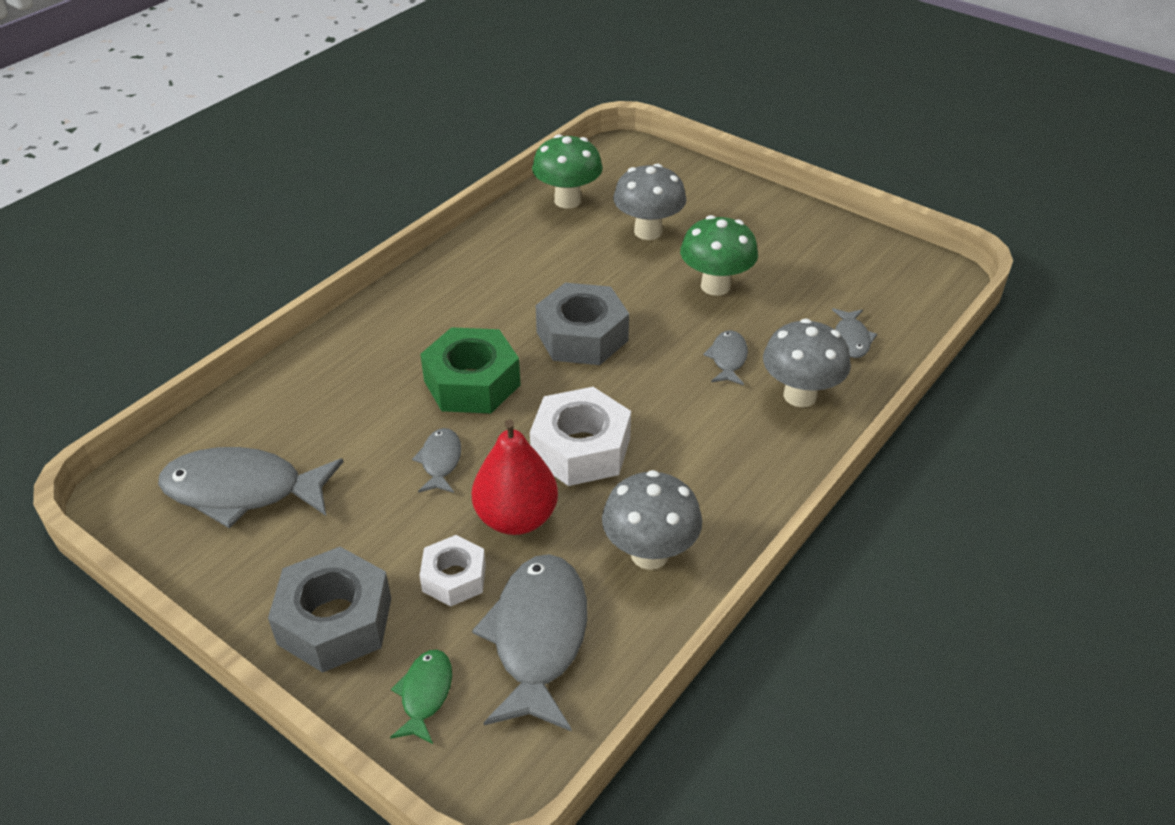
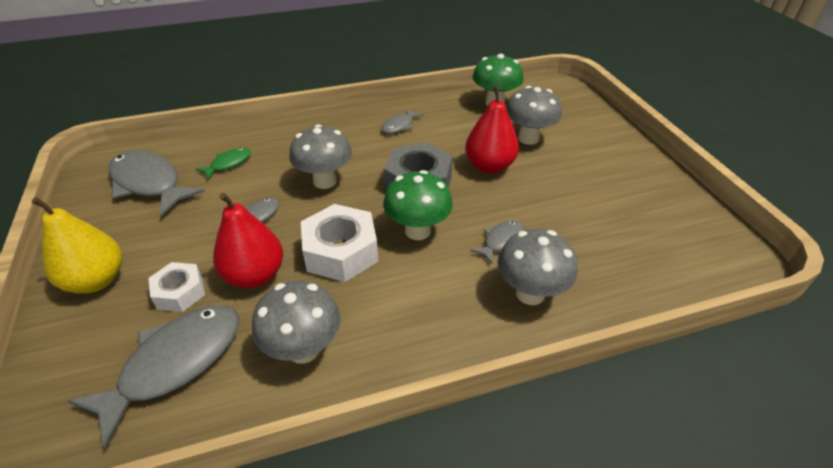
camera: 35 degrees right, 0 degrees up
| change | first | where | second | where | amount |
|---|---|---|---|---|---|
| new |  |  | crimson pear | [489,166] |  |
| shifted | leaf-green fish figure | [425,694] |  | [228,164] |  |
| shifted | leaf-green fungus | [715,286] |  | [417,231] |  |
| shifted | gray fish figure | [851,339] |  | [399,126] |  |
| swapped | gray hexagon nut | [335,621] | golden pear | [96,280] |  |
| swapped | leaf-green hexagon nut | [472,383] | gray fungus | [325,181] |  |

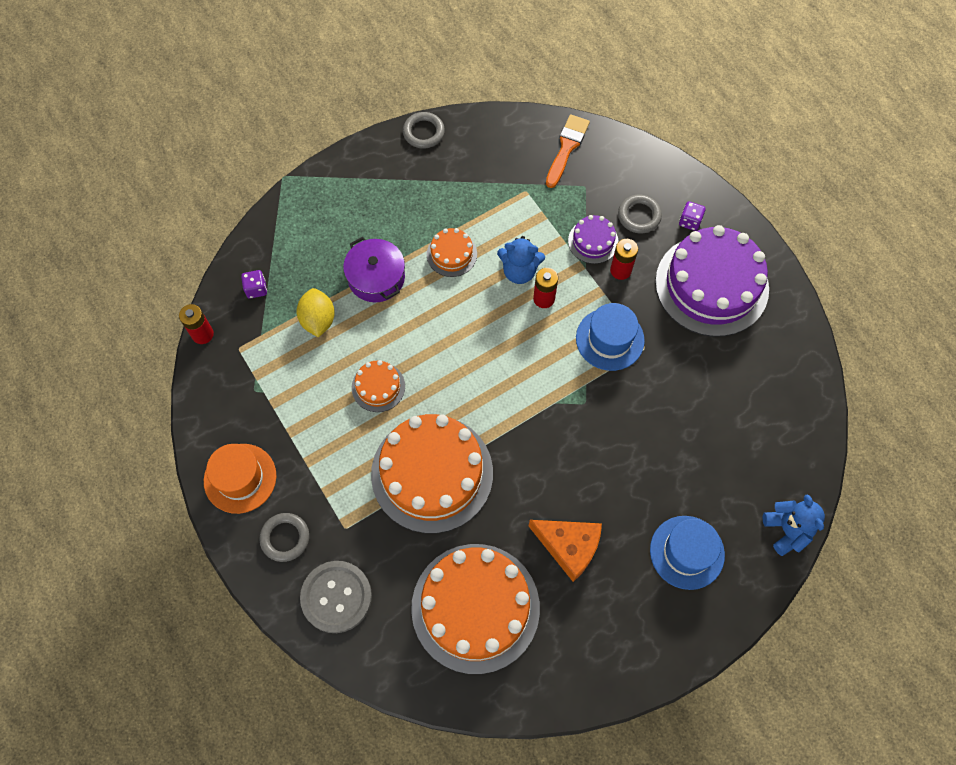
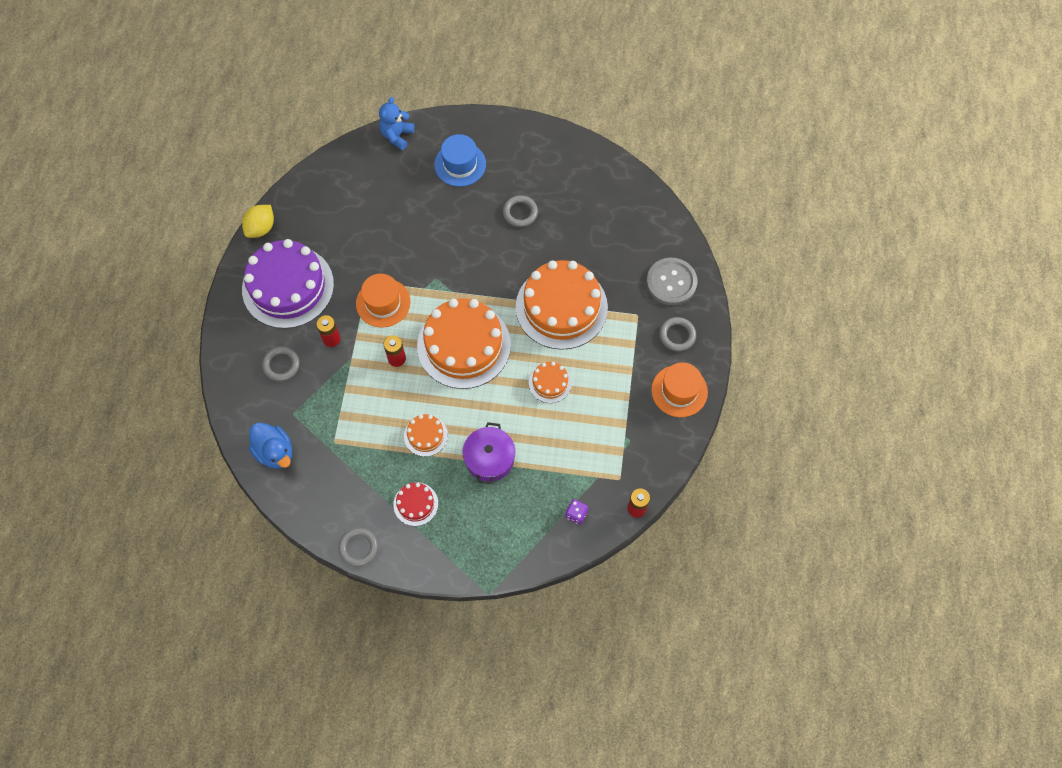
camera: 140 degrees left, 0 degrees up
| change | first | where | second | where | amount |
|---|---|---|---|---|---|
| gone | cobalt stuffed bear | [519,271] |  |  |  |
| gone | violet layer cake | [593,241] |  |  |  |
| gone | violet dice | [690,221] |  |  |  |
| new |  |  | crimson layer cake | [415,504] |  |
| shifted | golden lemon | [318,320] |  | [261,228] |  |
| shifted | orange layer cake | [475,607] |  | [464,345] |  |
| swapped | orange piece of cheese | [569,547] | gray torus | [520,213] |  |
| swapped | orange paint brush | [566,148] | cobalt toy duck | [275,452] |  |
| repainted | cobalt top hat | [610,339] | orange top hat | [383,303] |  |

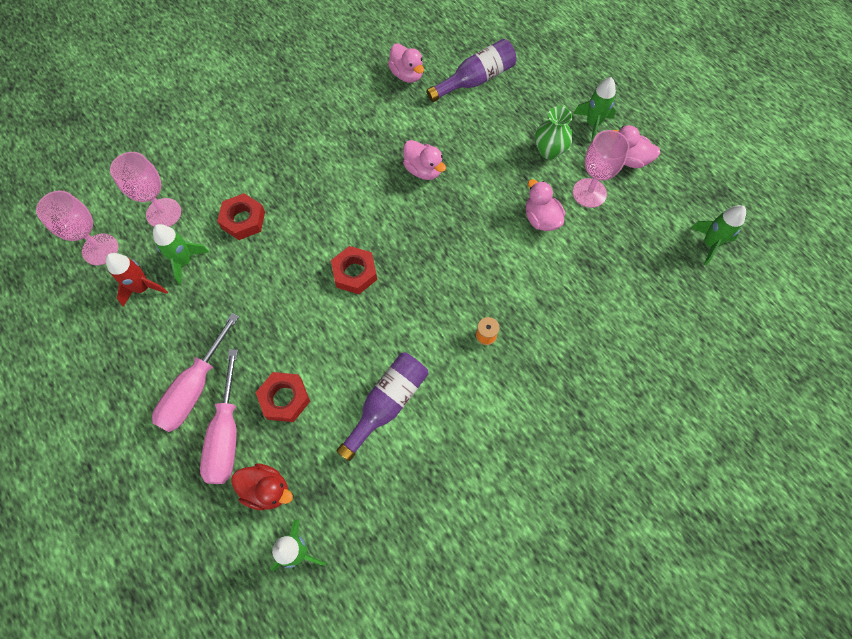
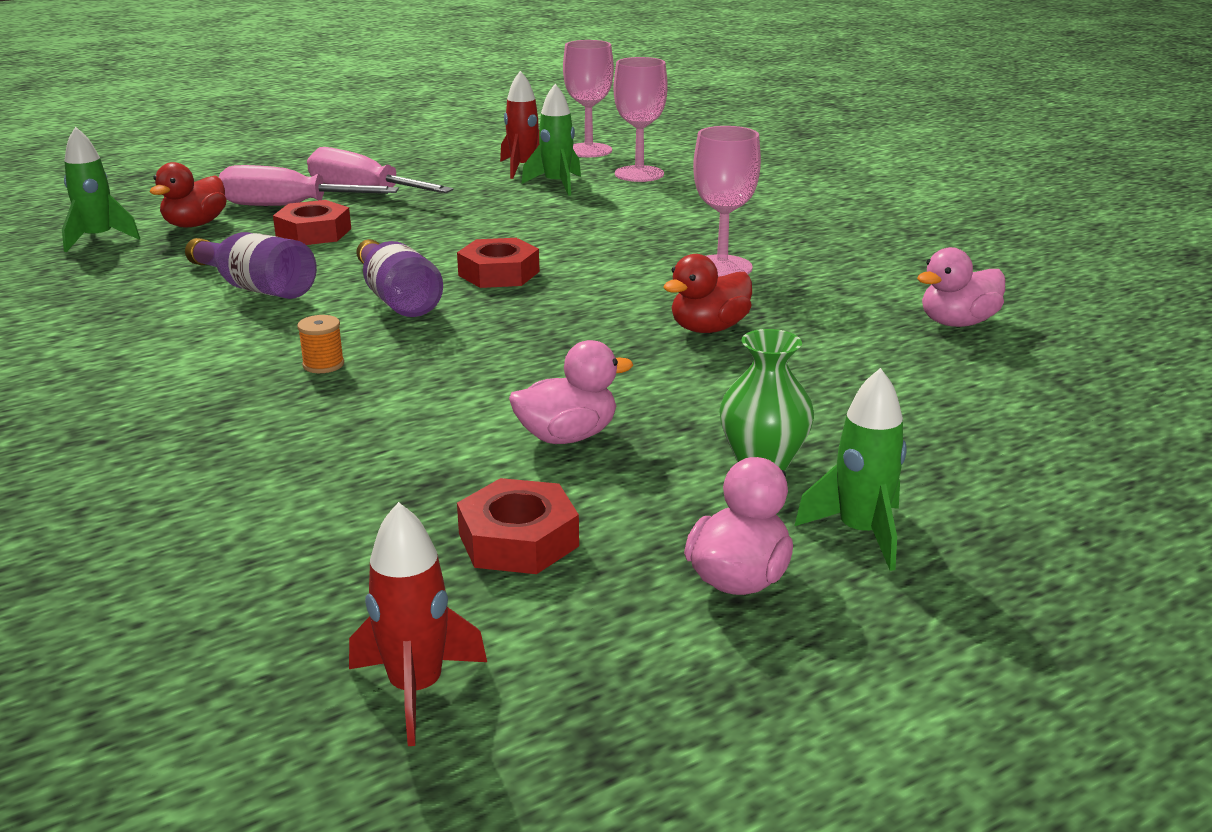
camera: 95 degrees right, 40 degrees down
| change | first | where | second | where | amount |
|---|---|---|---|---|---|
| shifted | crimson hexagon nut | [243,220] |  | [518,540] |  |
| shifted | violet bottle | [476,80] |  | [396,300] |  |
| shifted | rose-pink chalice | [589,193] |  | [722,267] |  |
| repainted | rose-pink toy duck | [423,170] | crimson toy duck | [709,329] |  |
| repainted | leaf-green spaceship | [709,244] | crimson spaceship | [416,689] |  |

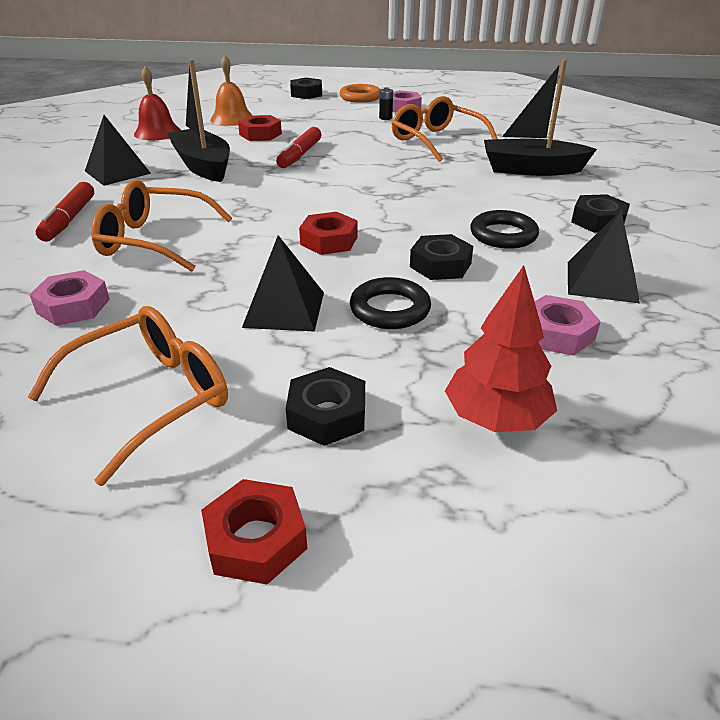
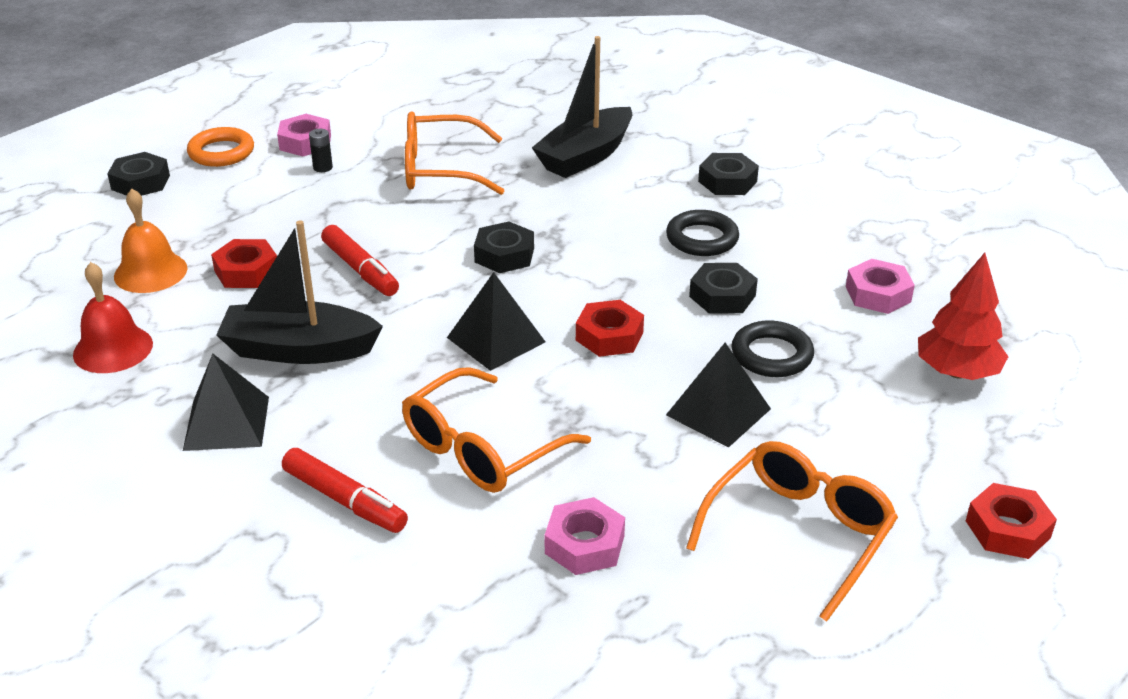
camera: 55 degrees left, 0 degrees up
| change | first | where | second | where | amount |
|---|---|---|---|---|---|
| shifted | jet-black hexagon nut | [327,414] |  | [504,255] |  |
| shifted | jet-black pyramid | [602,281] |  | [496,339] |  |
| rotated | orange spectacles | [151,397] |  | [799,533] | 45 degrees clockwise |

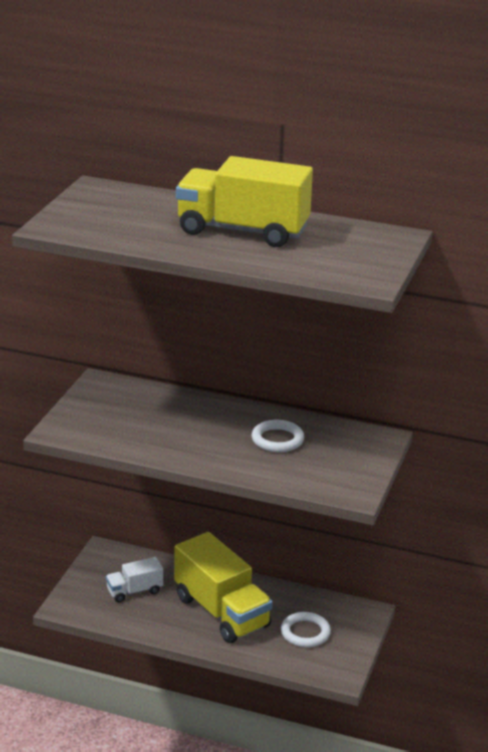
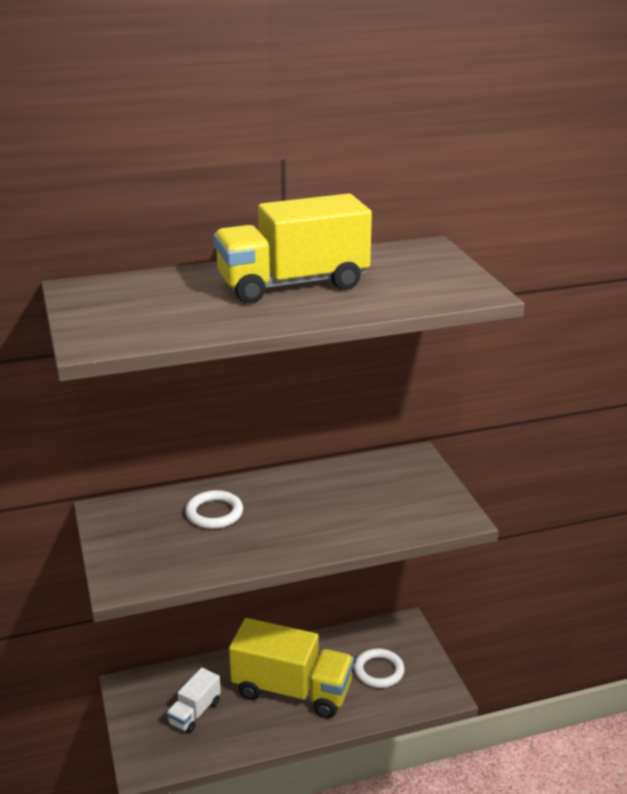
camera: 35 degrees left, 0 degrees up
| change | first | where | second | where | amount |
|---|---|---|---|---|---|
| shifted | white torus | [277,439] |  | [214,513] |  |

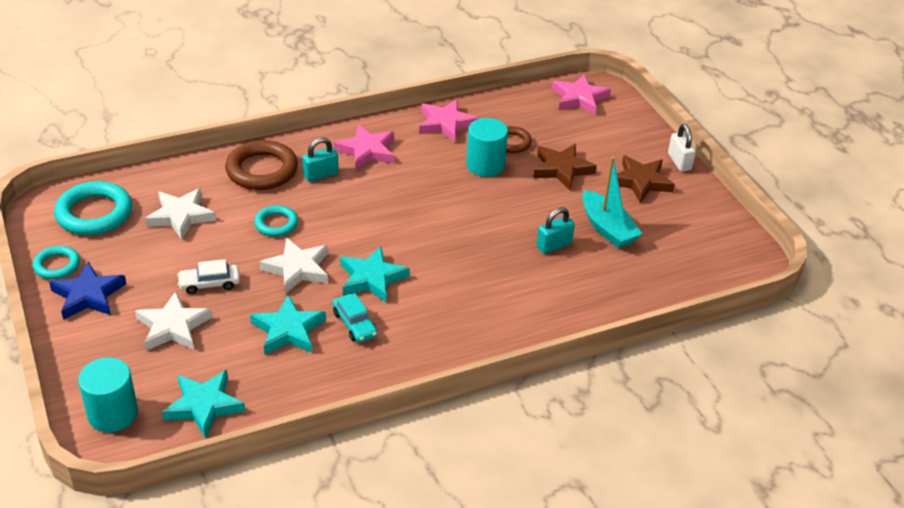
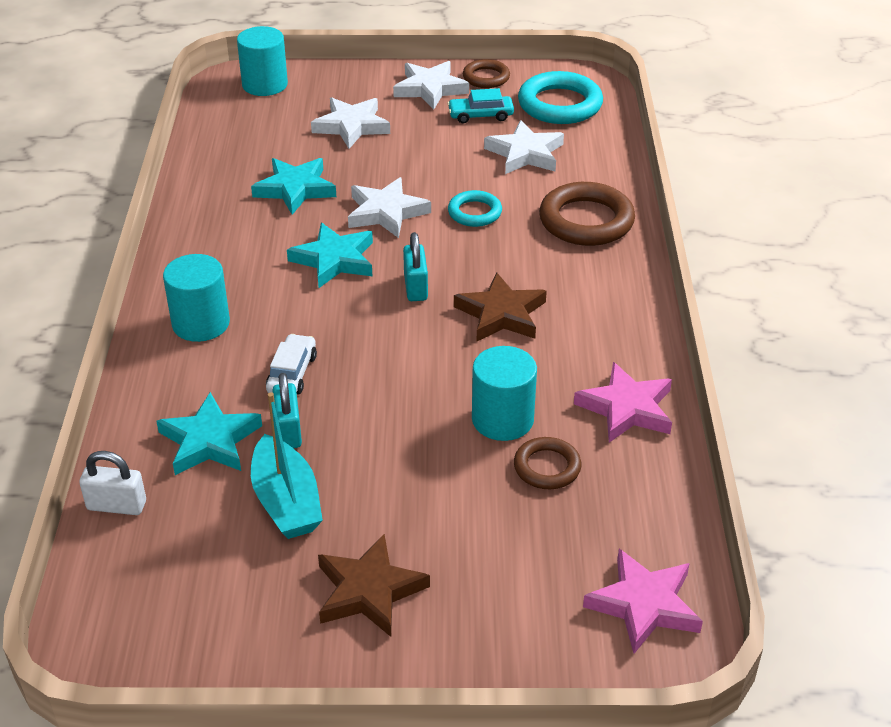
camera: 115 degrees right, 0 degrees up
| change | first | where | second | where | amount |
|---|---|---|---|---|---|
| gone | rose-pink star | [367,151] |  |  |  |
| new |  |  | turquoise solid cylinder | [201,323] |  |
| shifted | turquoise star | [204,406] |  | [209,441] |  |
| shifted | white car | [209,284] |  | [292,373] |  |
| shifted | turquoise small lock | [321,175] |  | [415,287] |  |
| shifted | turquoise car | [354,324] |  | [480,115] |  |
| shifted | brown star | [562,169] |  | [501,314] |  |
| shifted | white small lock | [679,162] |  | [117,505] |  |
| repainted | turquoise torus | [57,265] | brown torus | [486,77] |  |
| repainted | cobalt star | [88,295] | white star | [430,89] |  |
| rotated | turquoise sailboat | [607,228] |  | [286,501] | 105 degrees counterclockwise |

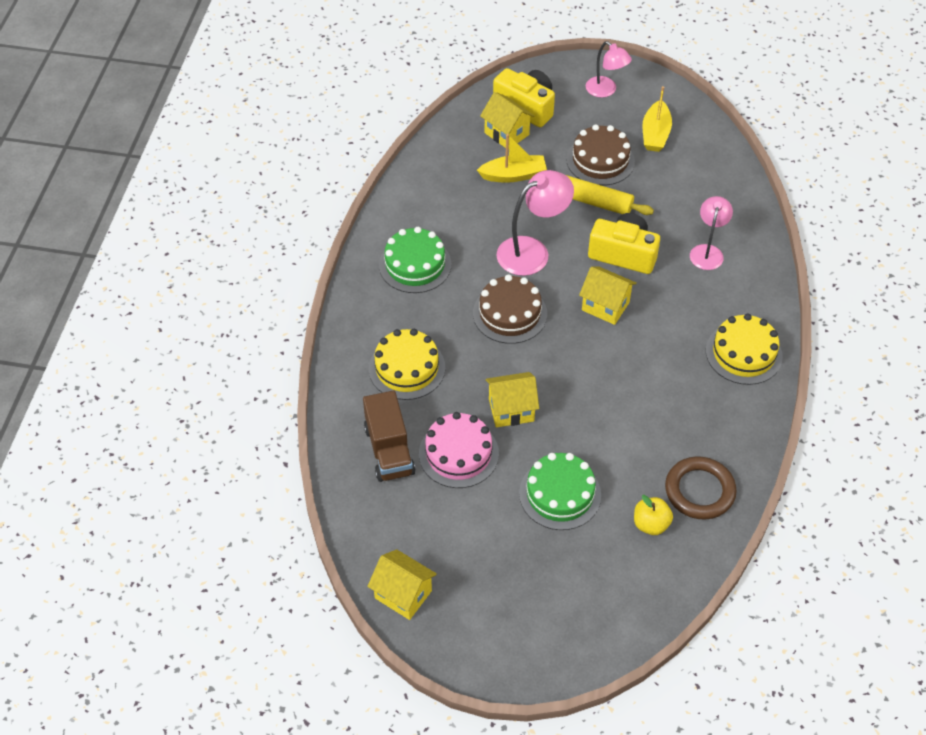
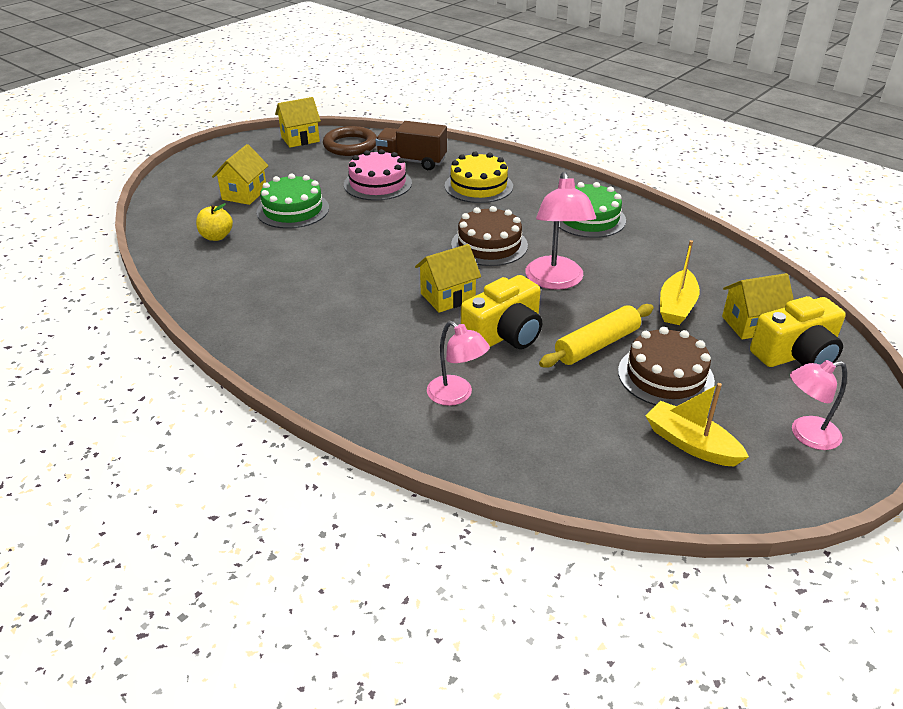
camera: 120 degrees right, 15 degrees down
| change | first | where | second | where | amount |
|---|---|---|---|---|---|
| gone | golden layer cake | [743,353] |  |  |  |
| shifted | golden cottage | [511,410] |  | [244,194] |  |
| shifted | brown torus | [699,491] |  | [350,145] |  |

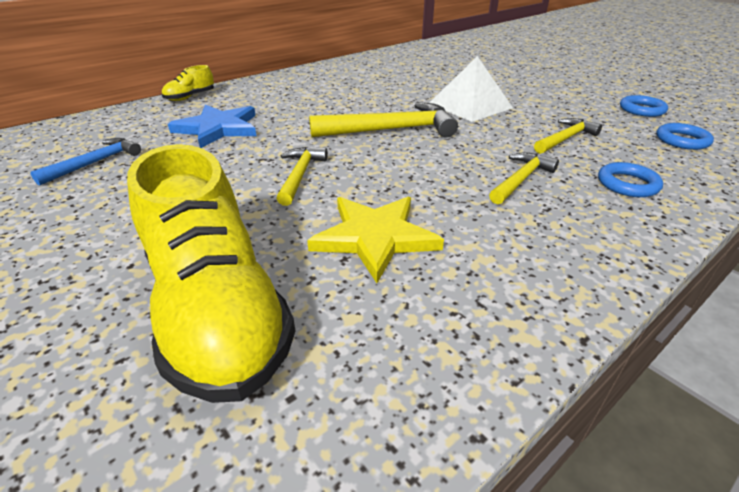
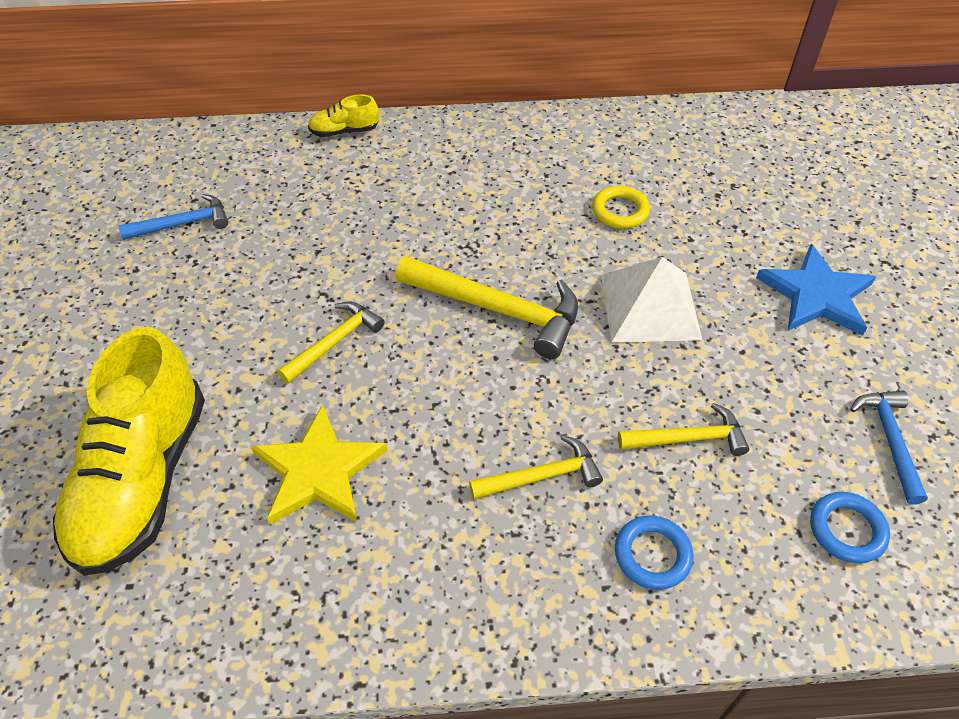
camera: 35 degrees right, 15 degrees up
| change | first | where | second | where | amount |
|---|---|---|---|---|---|
| new |  |  | golden torus | [620,211] |  |
| shifted | cobalt star | [218,128] |  | [816,295] |  |
| swapped | cobalt torus | [641,110] | cobalt carpenter's hammer | [890,440] |  |

